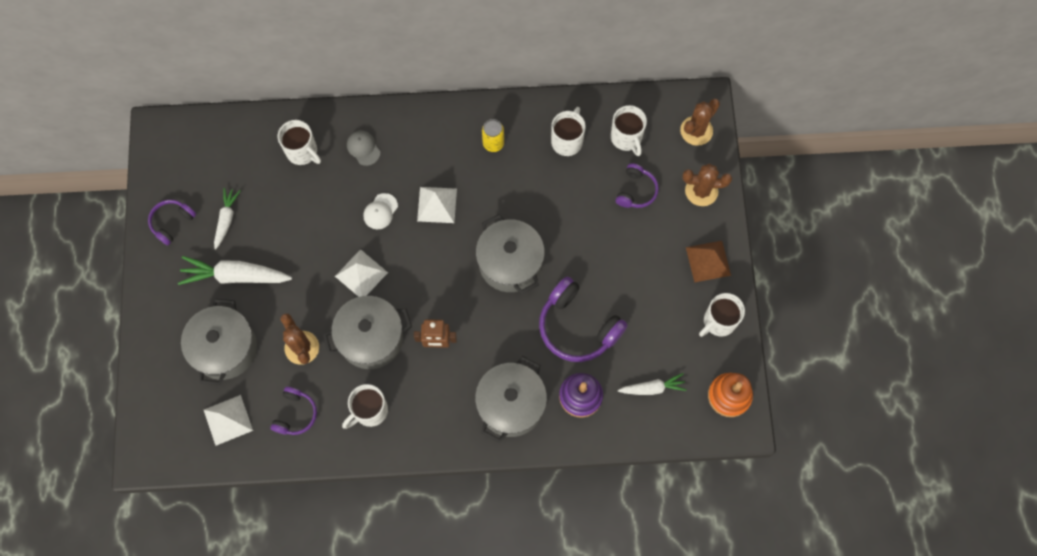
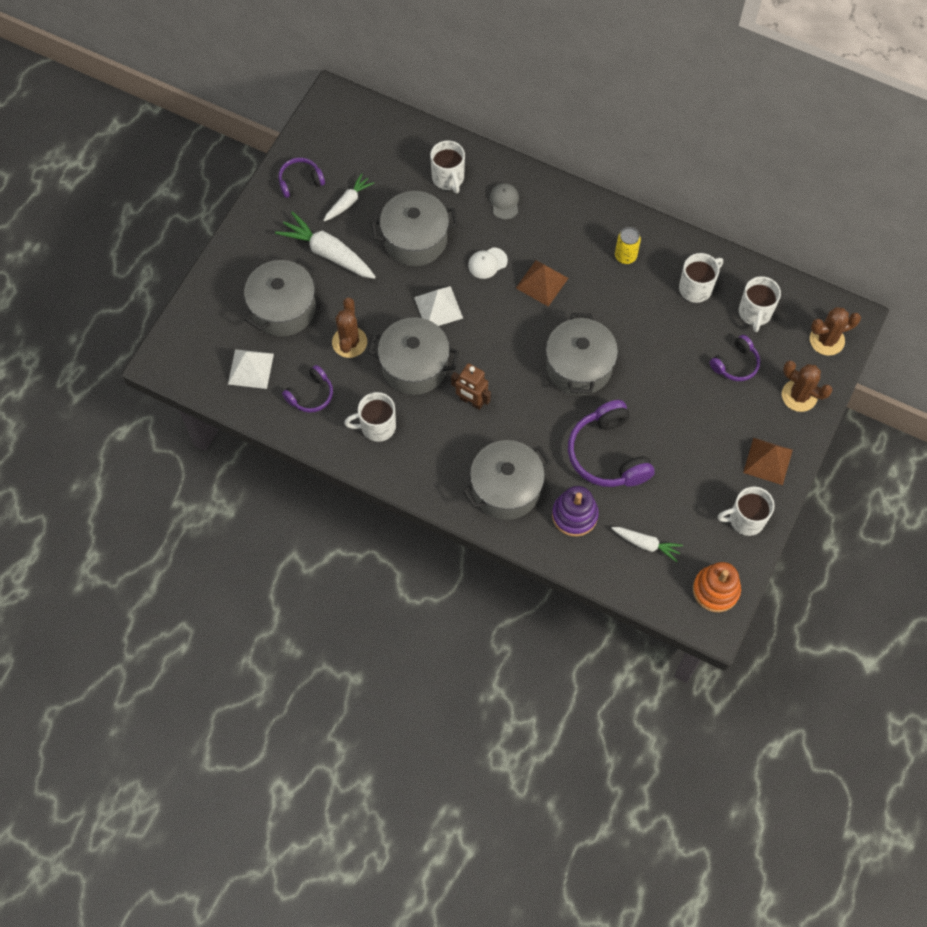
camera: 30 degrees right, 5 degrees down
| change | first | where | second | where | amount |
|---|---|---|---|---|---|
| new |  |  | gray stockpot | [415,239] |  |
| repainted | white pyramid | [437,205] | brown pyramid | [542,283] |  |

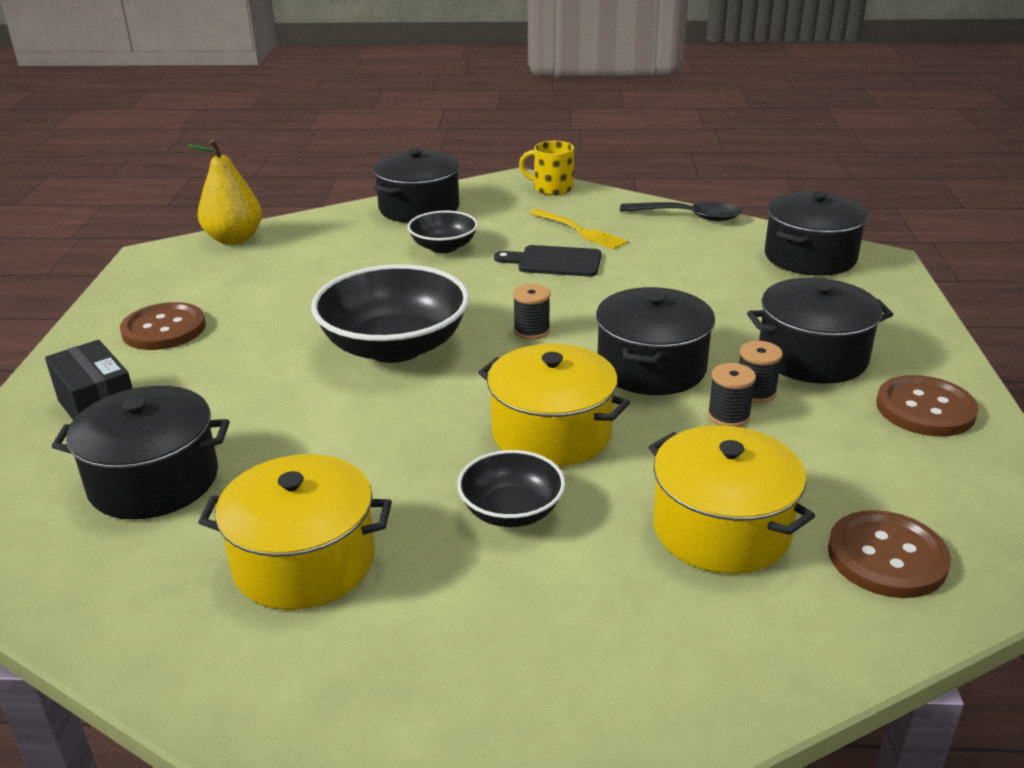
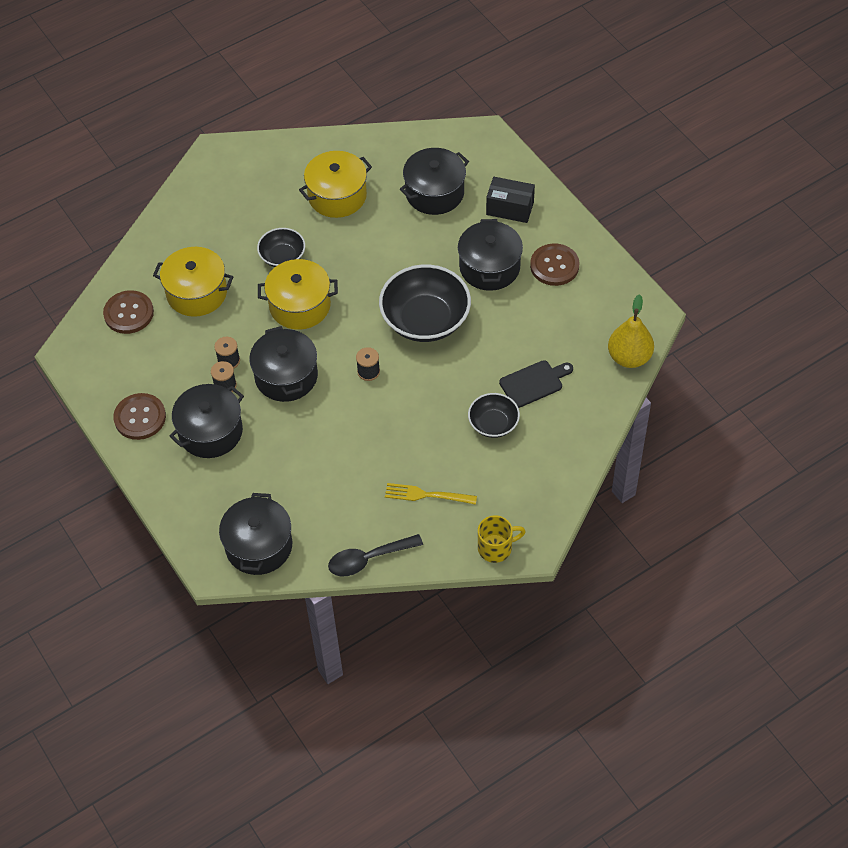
camera: 145 degrees right, 25 degrees up
| change | first | where | second | where | amount |
|---|---|---|---|---|---|
| shifted | jet-black stockpot | [419,208] |  | [489,267] |  |
| shifted | jet-black bread board | [554,261] |  | [534,383] |  |

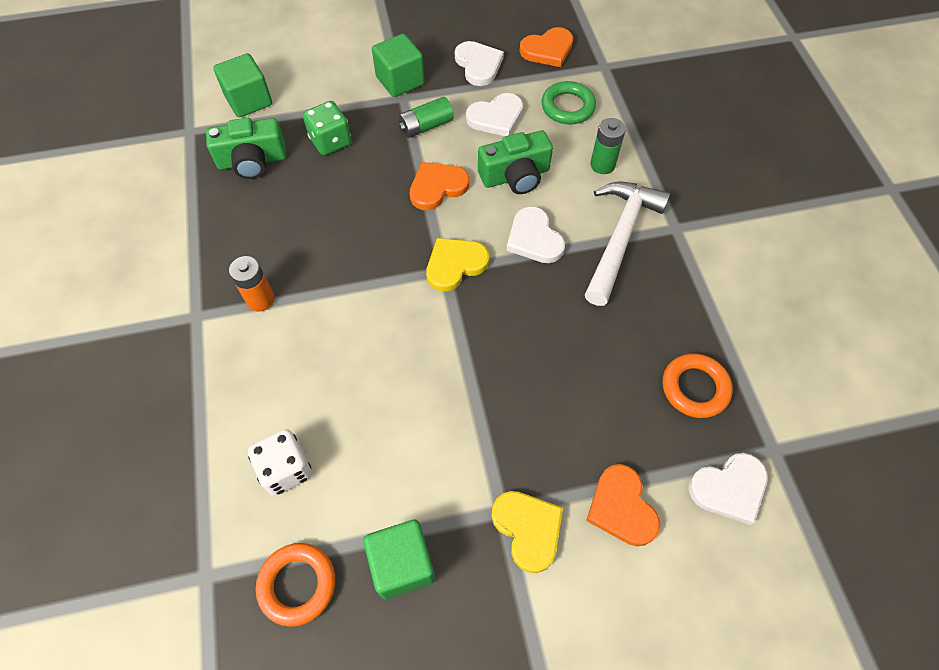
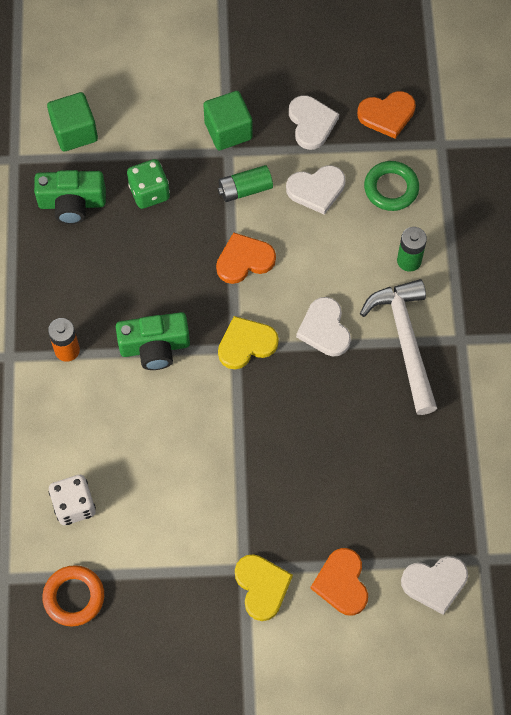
camera: 10 degrees right, 5 degrees up
| change | first | where | second | where | amount |
|---|---|---|---|---|---|
| gone | leaf-green block | [402,564] |  |  |  |
| gone | orange torus | [695,388] |  |  |  |
| shifted | leaf-green camera | [515,176] |  | [155,347] |  |
| rotated | white carpenter's hammer | [620,237] |  | [405,341] | 45 degrees counterclockwise |

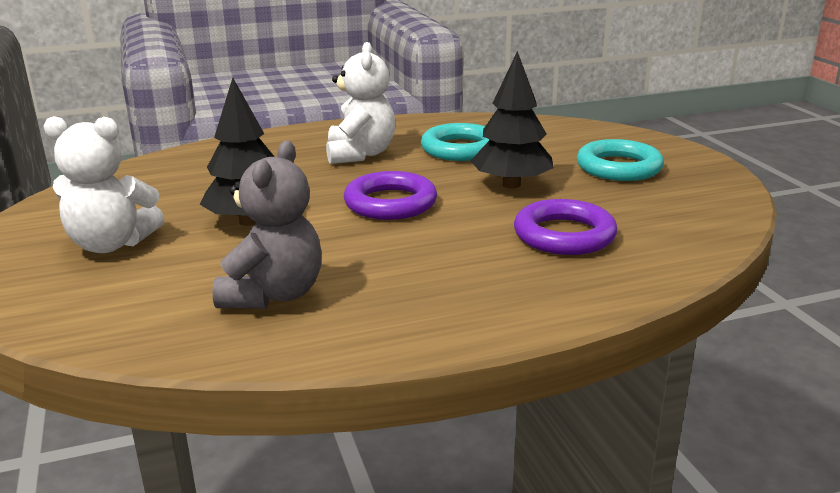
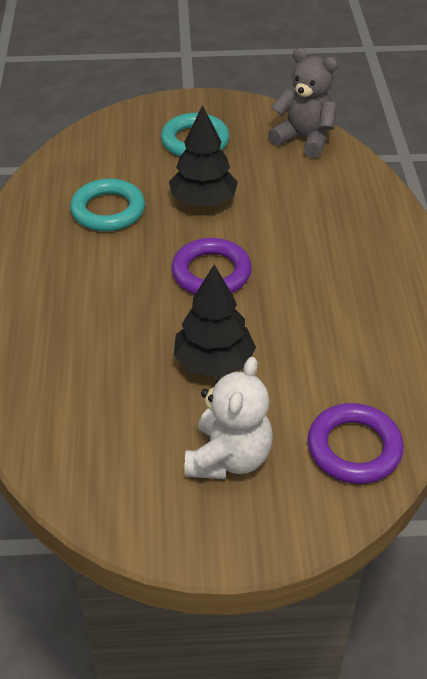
camera: 75 degrees left, 20 degrees up
| change | first | where | second | where | amount |
|---|---|---|---|---|---|
| gone | white stuffed bear | [360,154] |  |  |  |
| shifted | gray stuffed bear | [273,295] |  | [304,139] |  |
| shifted | violet torus | [564,235] |  | [354,448] |  |

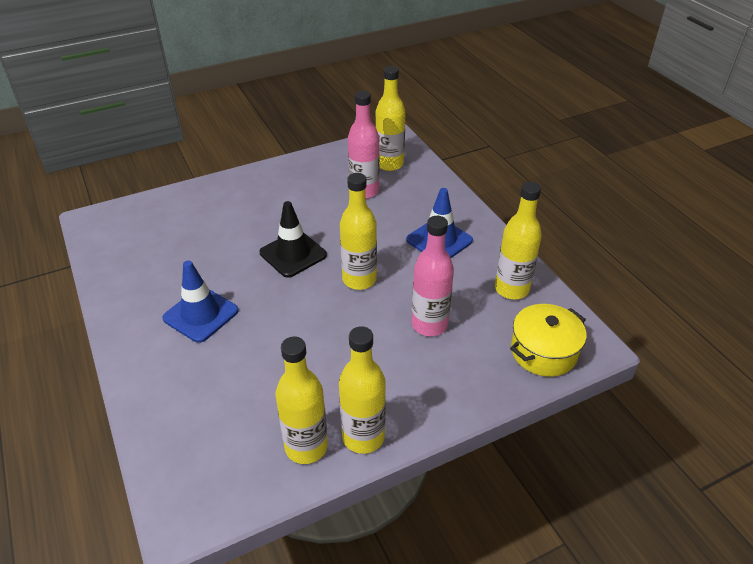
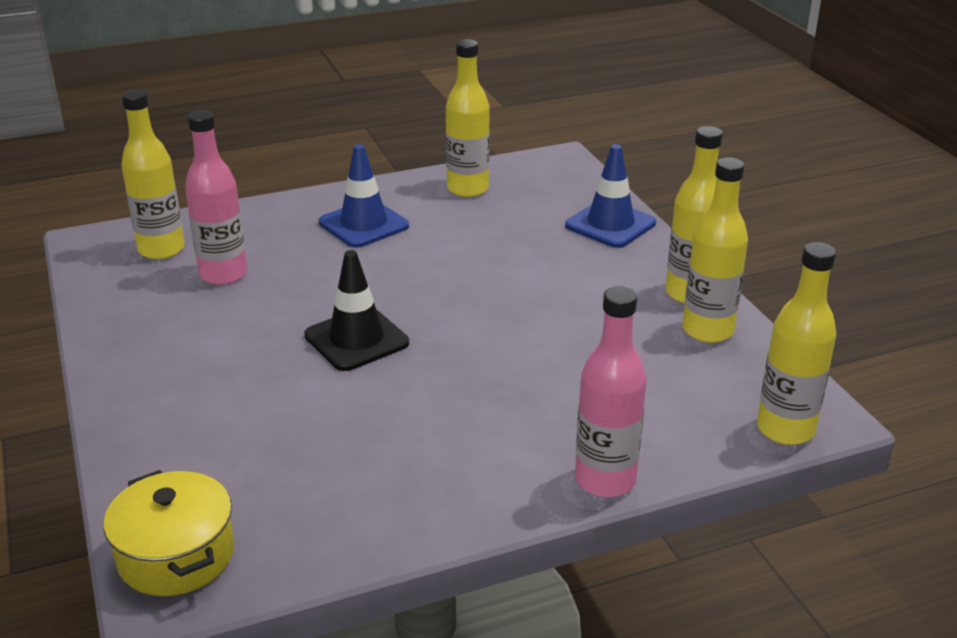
camera: 85 degrees left, 10 degrees down
| change | first | where | second | where | amount |
|---|---|---|---|---|---|
| shifted | cobalt safety cone | [201,314] |  | [610,224] |  |
| shifted | golden bottle | [359,280] |  | [785,429] |  |
| shifted | rose-pink bottle | [429,324] |  | [605,480] |  |
| shifted | golden stockpot | [543,351] |  | [176,555] |  |

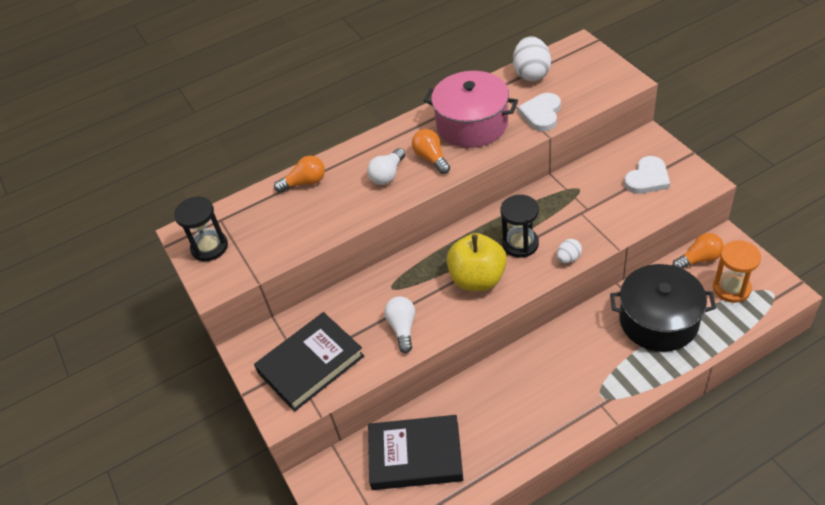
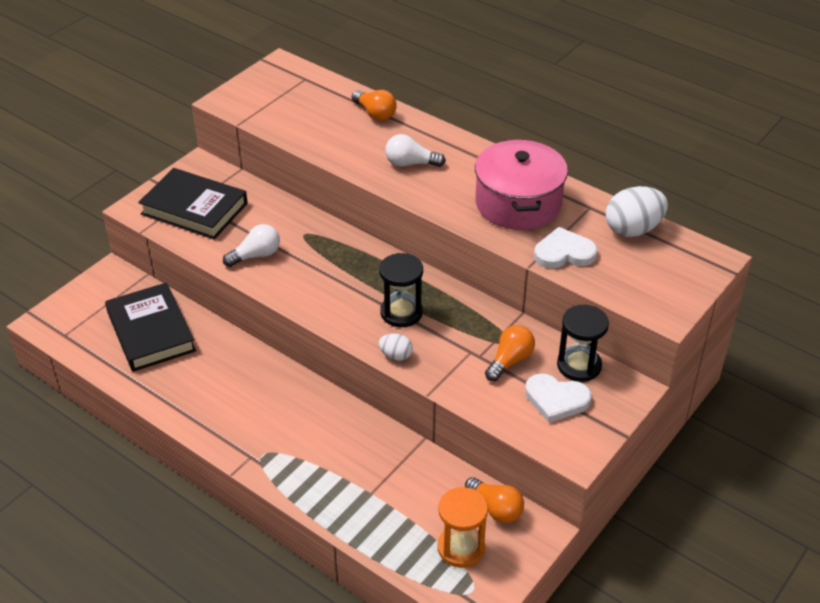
camera: 60 degrees right, 5 degrees down
| change | first | where | second | where | amount |
|---|---|---|---|---|---|
| gone | golden apple | [477,279] |  |  |  |
| gone | jet-black stockpot | [658,320] |  |  |  |
| shifted | jet-black sandglass | [209,247] |  | [579,365] |  |
| shifted | orange bulb | [431,158] |  | [510,361] |  |

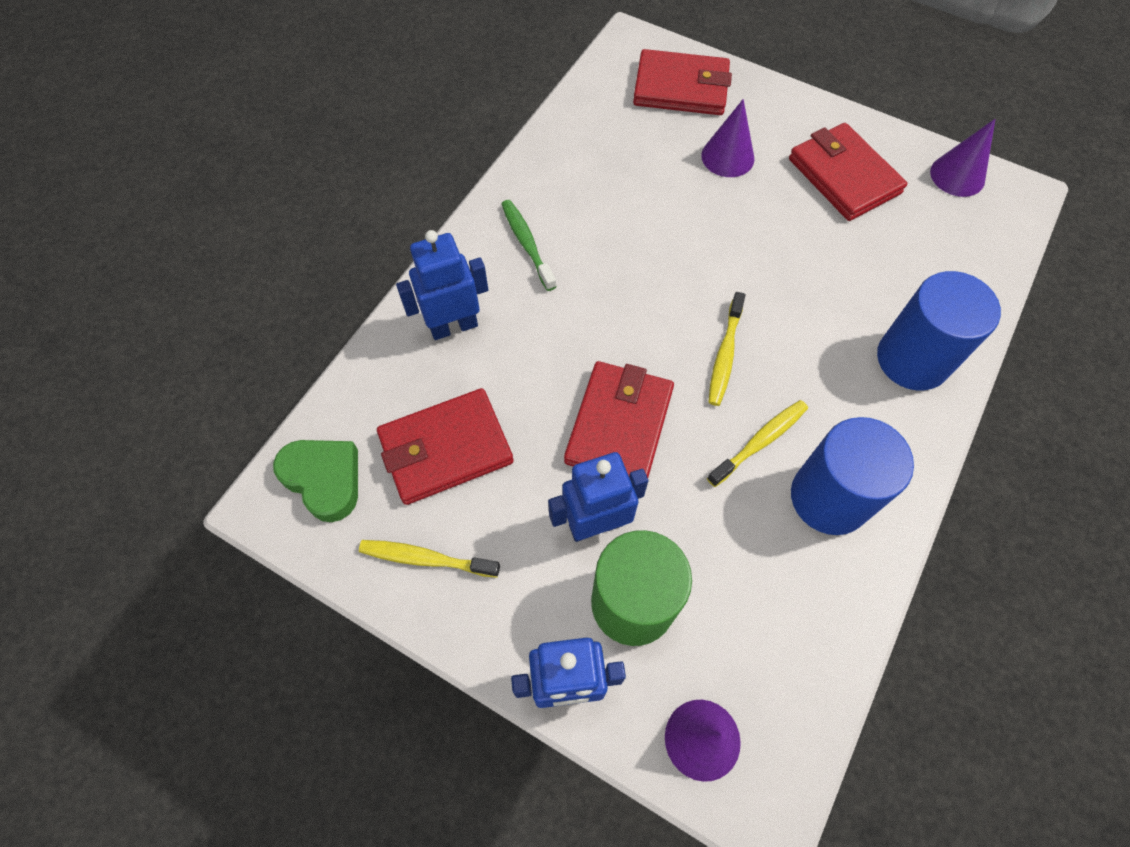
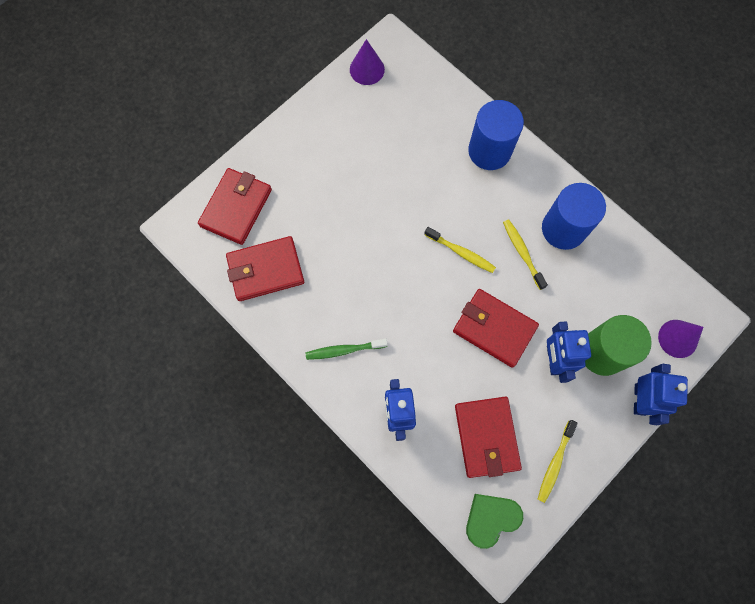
camera: 75 degrees left, 10 degrees up
| change | first | where | second | where | amount |
|---|---|---|---|---|---|
| gone | violet cone | [727,157] |  |  |  |
| shifted | crimson card wallet | [844,176] |  | [265,270] |  |

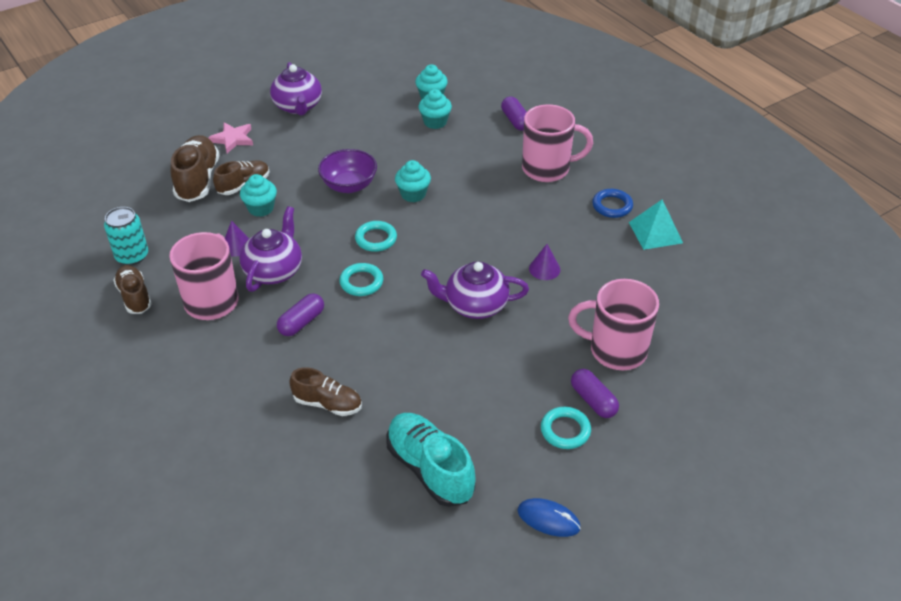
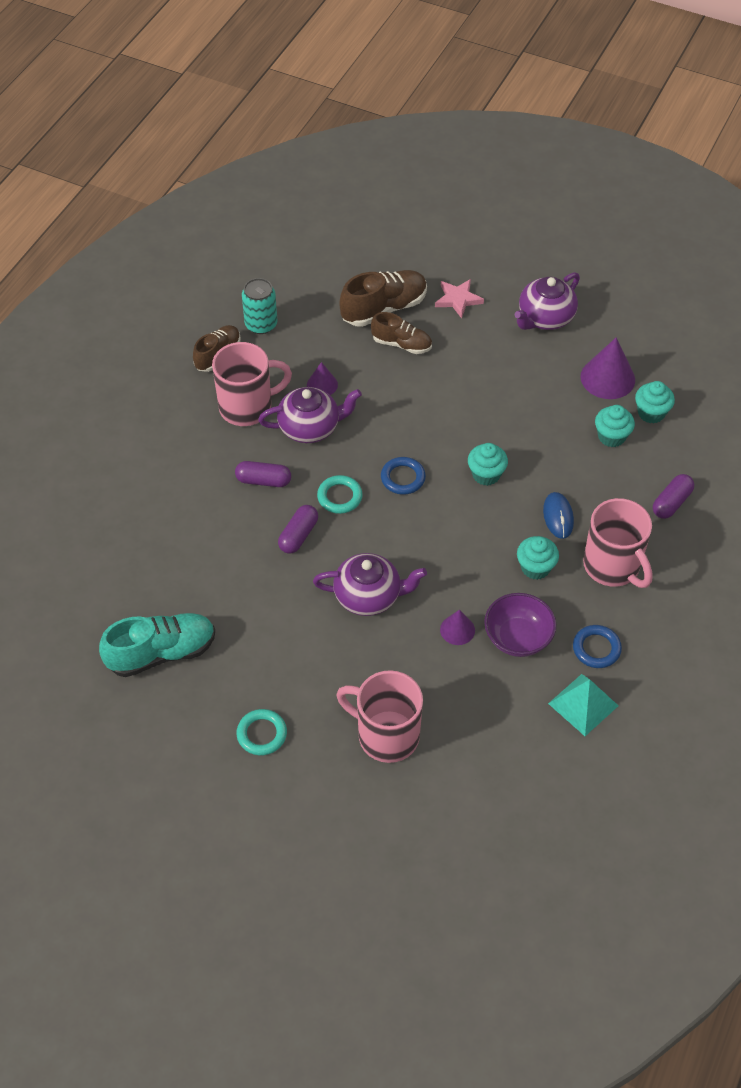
camera: 60 degrees right, 10 degrees up
| change | first | where | second | where | amount |
|---|---|---|---|---|---|
| gone | brown shoe | [327,403] |  |  |  |
| new |  |  | violet cone | [607,378] |  |
| shifted | turquoise cupcake | [261,208] |  | [535,567] |  |
| shifted | violet deep dish | [349,185] |  | [518,638] |  |
| shifted | cobalt computer mouse | [548,519] |  | [558,516] |  |
| shifted | violet capsule | [593,400] |  | [298,535] |  |
| repainted | turquoise torus | [376,239] | cobalt torus | [403,478] |  |
| rotated | turquoise shoe | [430,469] |  | [161,653] | 45 degrees clockwise |
| rotated | violet tea pot | [475,305] |  | [369,596] | 120 degrees clockwise |
| rotated | rose-pink tea mug | [616,350] |  | [386,735] | 45 degrees counterclockwise |

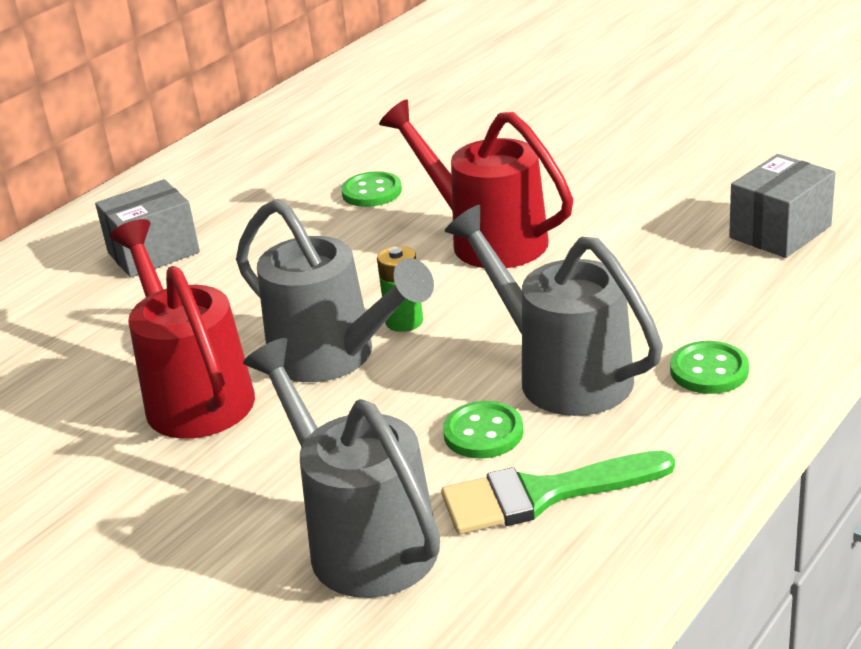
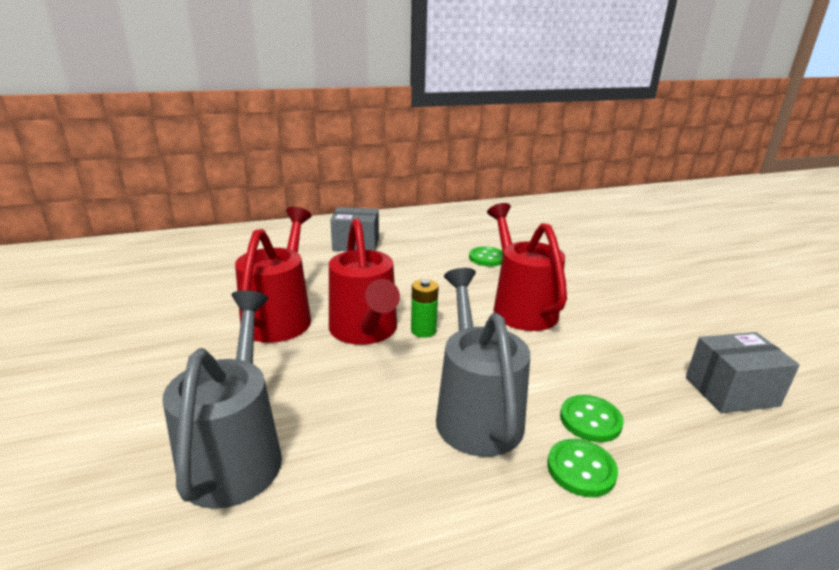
camera: 30 degrees right, 5 degrees down
| change | first | where | second | where | amount |
|---|---|---|---|---|---|
| gone | leaf-green paint brush | [542,495] |  |  |  |
| shifted | leaf-green button | [483,433] |  | [590,420] |  |
| repainted | gray watering can | [334,357] | crimson watering can | [365,331] |  |

